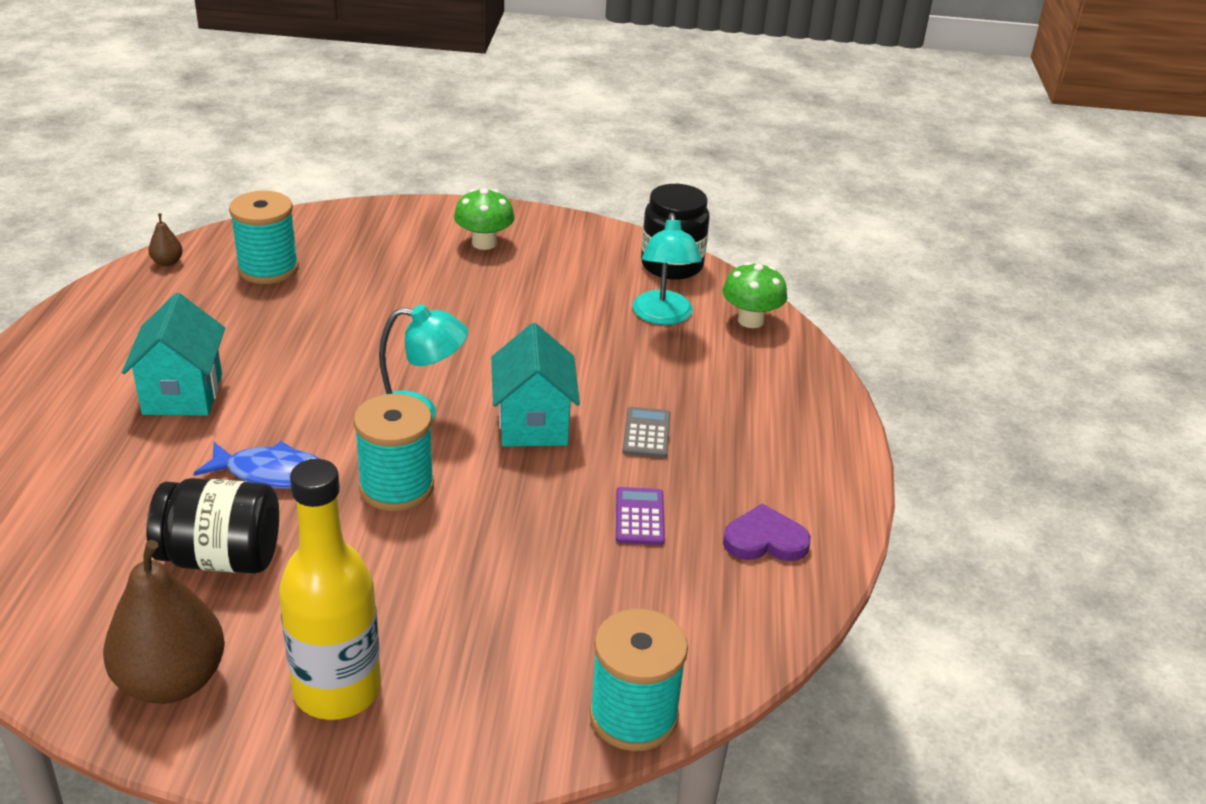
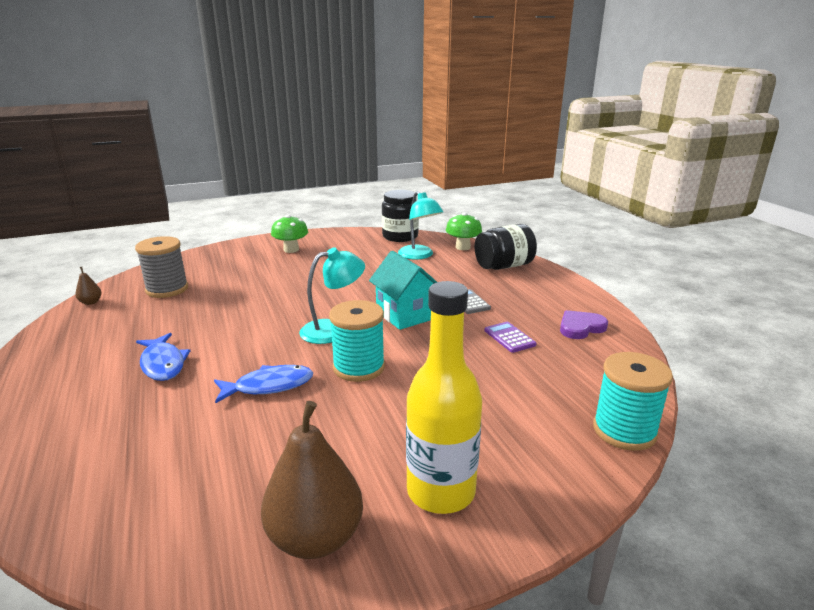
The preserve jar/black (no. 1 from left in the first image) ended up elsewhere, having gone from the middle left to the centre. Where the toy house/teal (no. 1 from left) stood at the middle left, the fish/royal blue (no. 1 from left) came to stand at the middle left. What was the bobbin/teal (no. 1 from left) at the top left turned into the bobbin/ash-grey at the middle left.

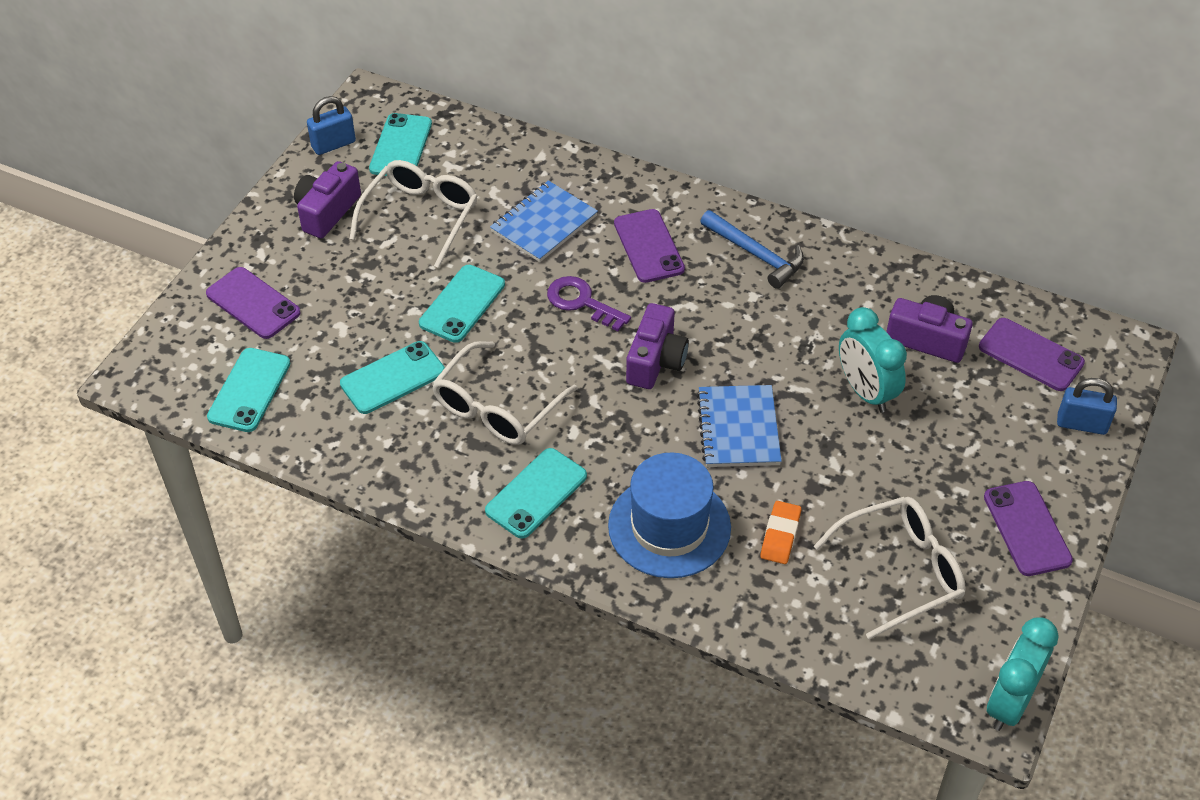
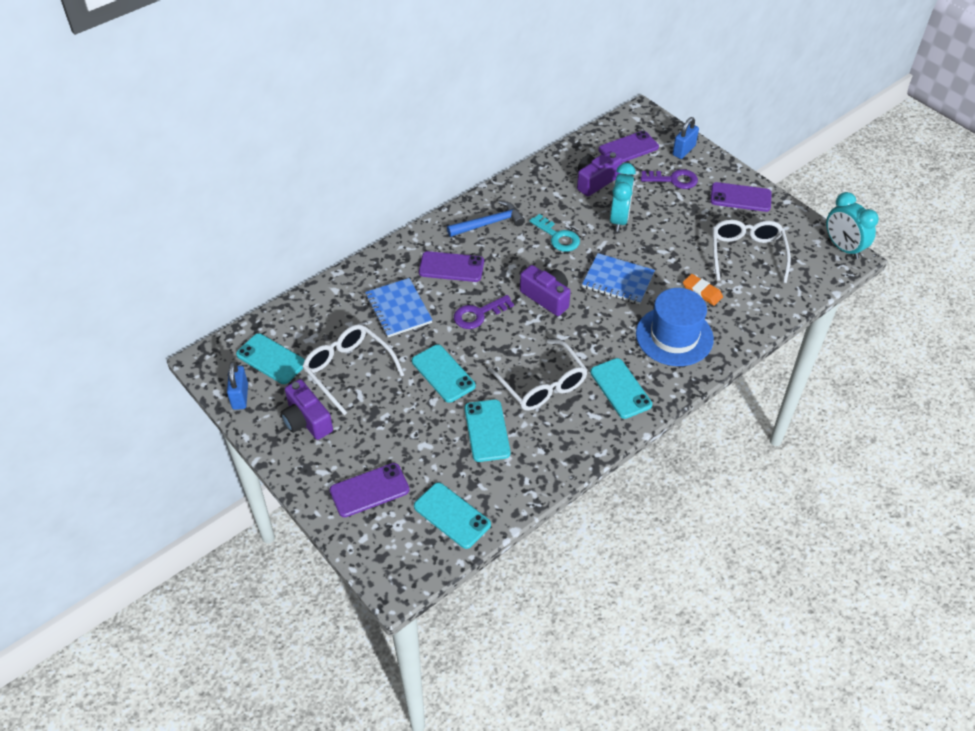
The second view gained the door key/teal at the top centre. The second view gained the door key/violet (no. 2 from left) at the top right. The clock/teal (no. 1 from left) at the middle right ended up facing another way, 75 degrees counterclockwise from before.

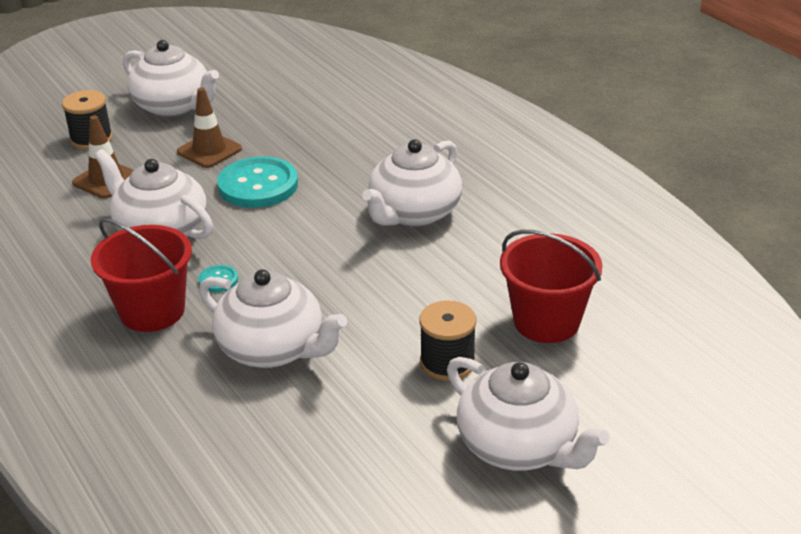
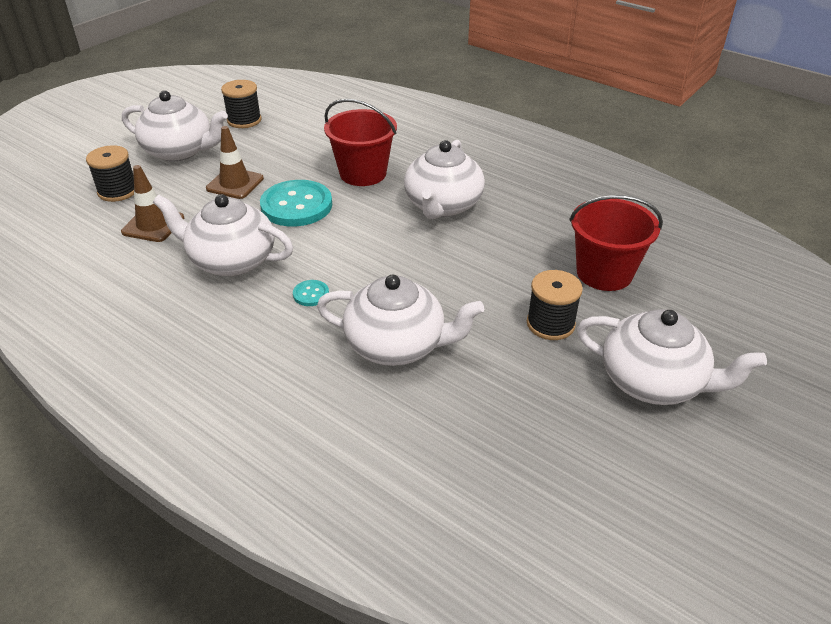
The second view gained the bobbin/black (no. 2 from left) at the top left. The sand bucket/red (no. 1 from left) ended up elsewhere, having gone from the middle left to the top centre.

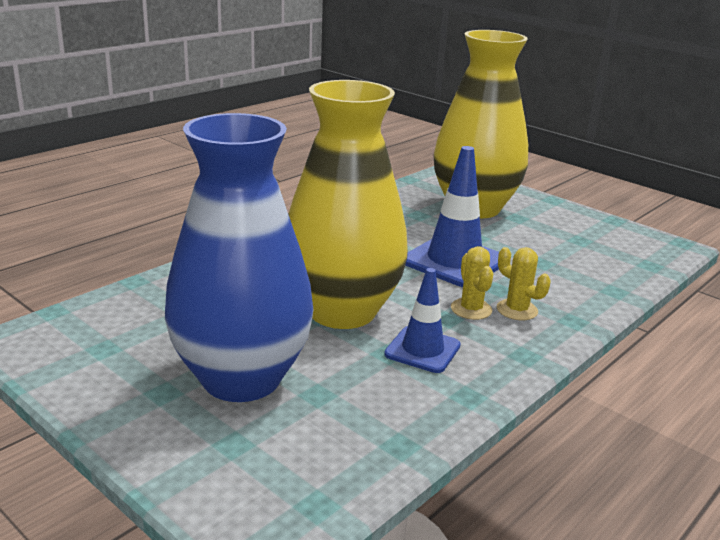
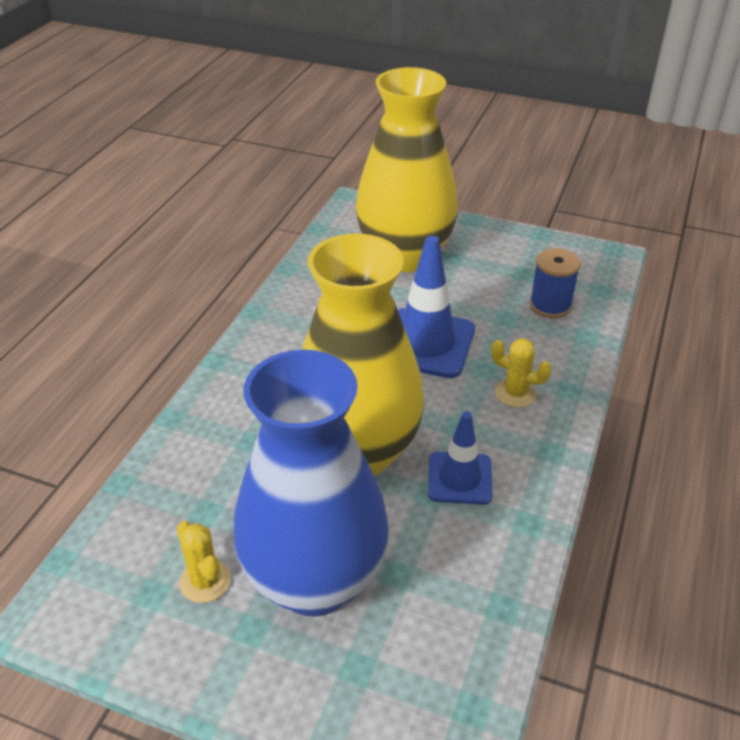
The second view gained the bobbin/royal blue at the middle right. The prickly plant/bright yellow (no. 1 from left) ended up elsewhere, having gone from the centre to the bottom left.

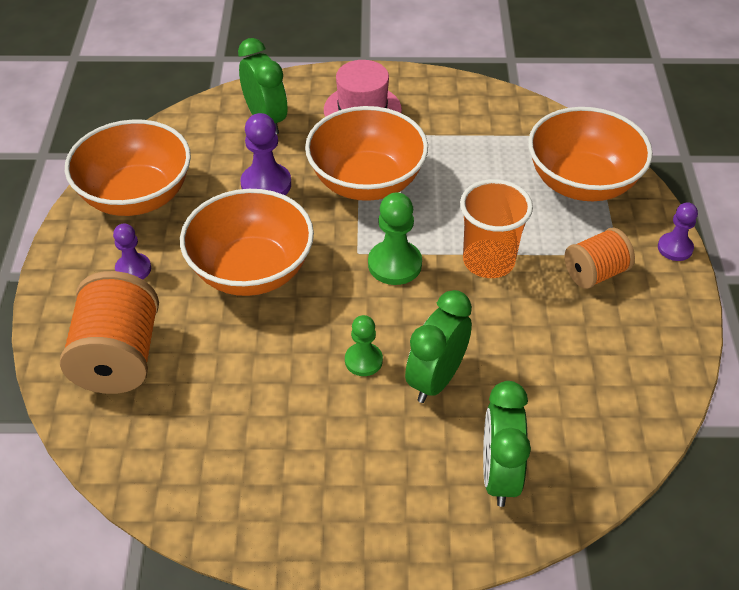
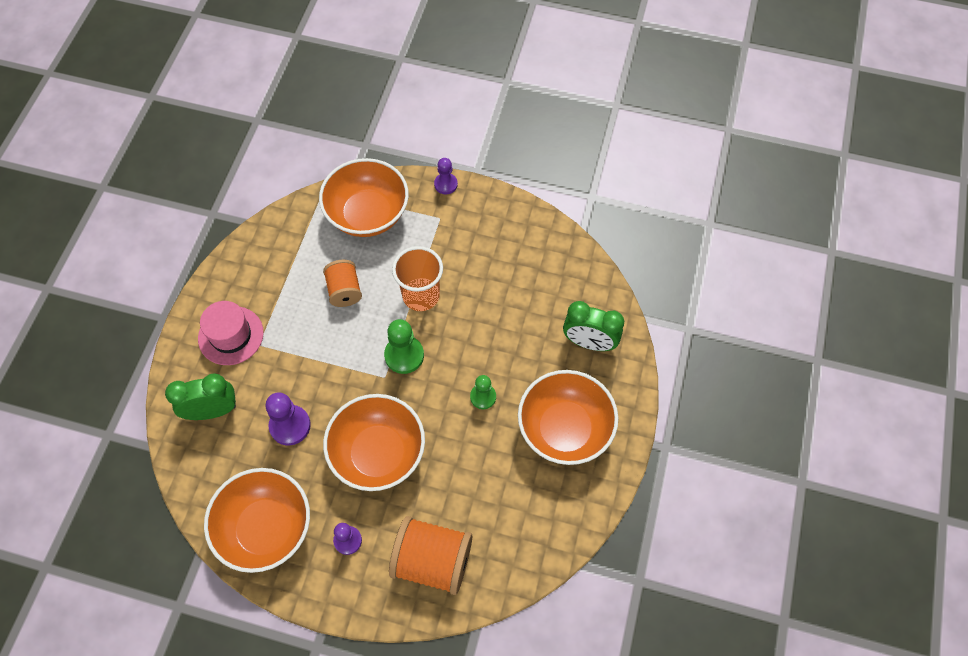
The second view lost the clock/leaf-green (no. 2 from left) at the centre. The bowl/bright orange (no. 3 from left in the first image) ended up elsewhere, having gone from the top centre to the centre. The bobbin/bright orange (no. 2 from left in the first image) ended up elsewhere, having gone from the middle right to the centre.

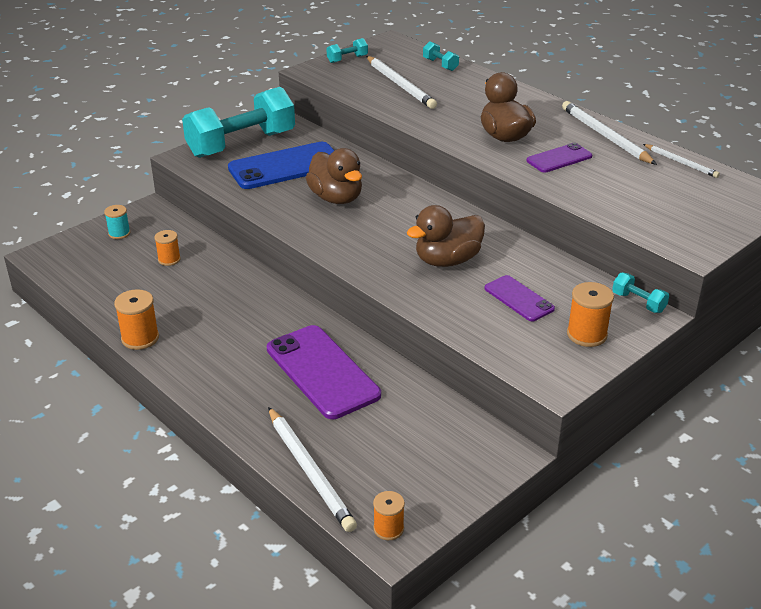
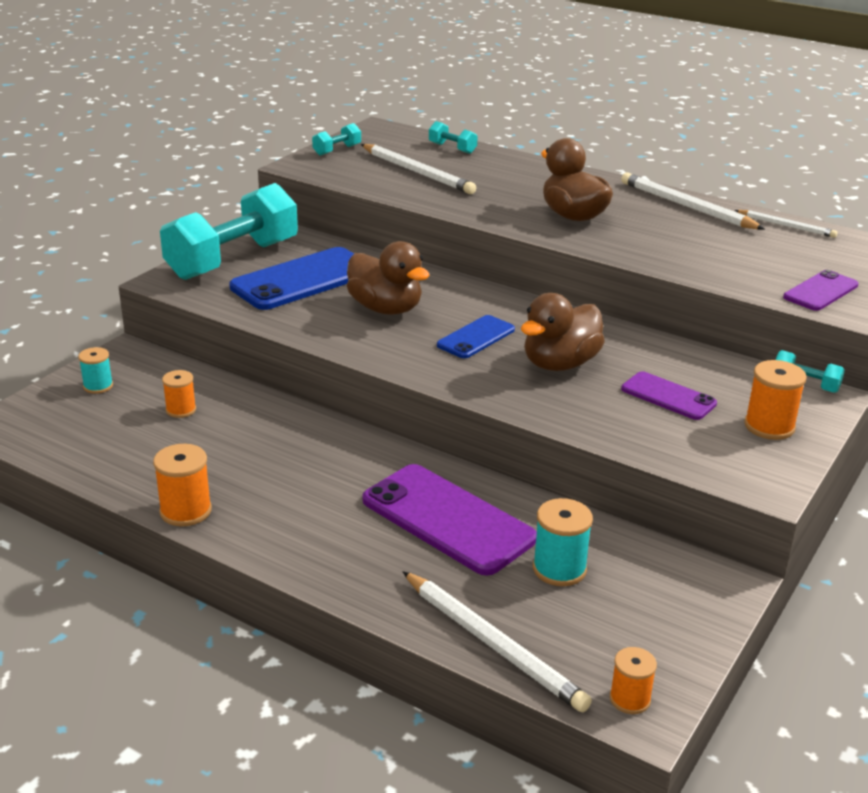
The second view gained the smartphone/royal blue (no. 2 from left) at the centre. The second view gained the bobbin/teal (no. 2 from left) at the bottom centre. The smartphone/violet (no. 3 from left) ended up elsewhere, having gone from the top right to the middle right.

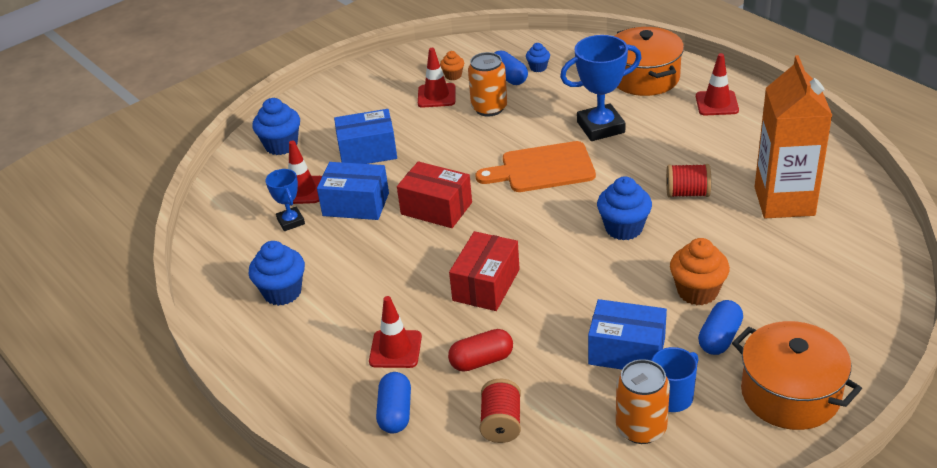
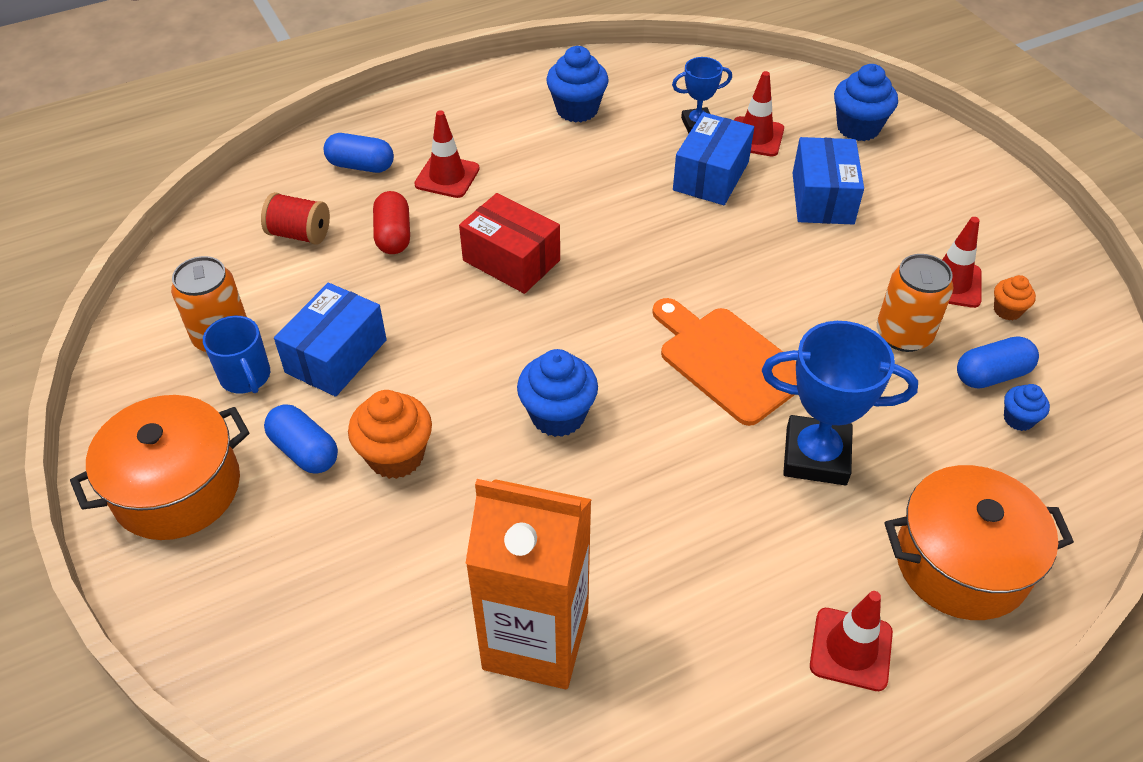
The second view lost the package/red (no. 1 from left) at the centre. The second view lost the bobbin/red (no. 2 from left) at the middle right. The cutting board/bright orange at the centre ended up facing another way, 45 degrees counterclockwise from before. The prize cup/royal blue (no. 2 from left) at the top centre ended up facing another way, 75 degrees counterclockwise from before.

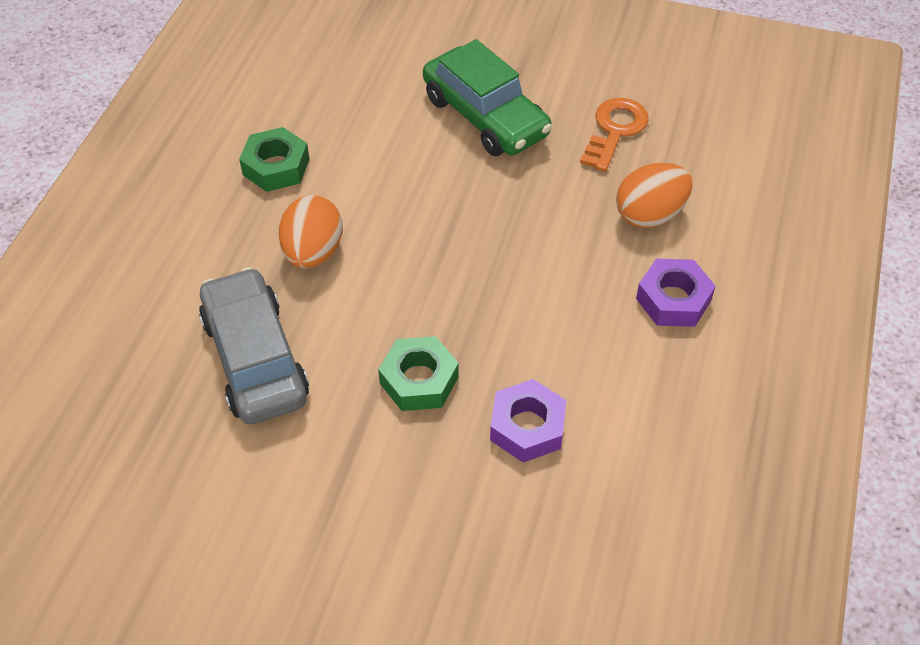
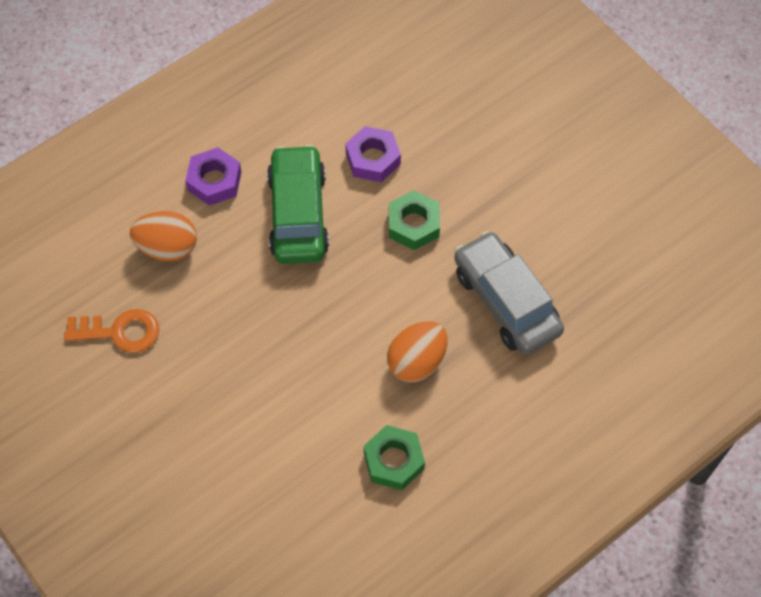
The toy car/leaf-green ended up elsewhere, having gone from the top centre to the centre. The toy car/ash-grey at the middle left ended up facing another way, 135 degrees clockwise from before. The door key/bright orange at the top right ended up facing another way, 150 degrees counterclockwise from before.

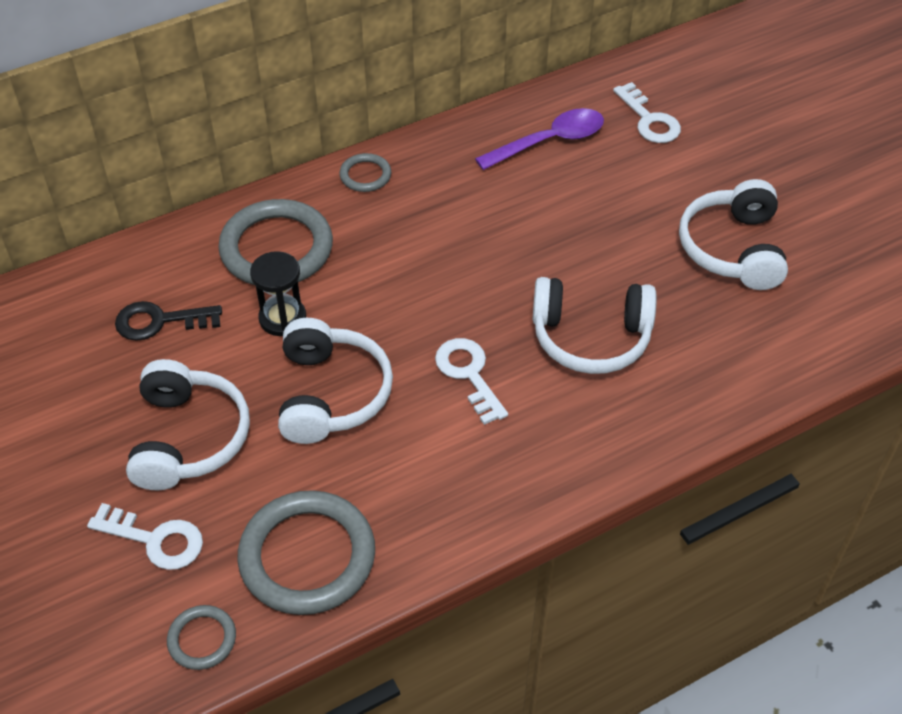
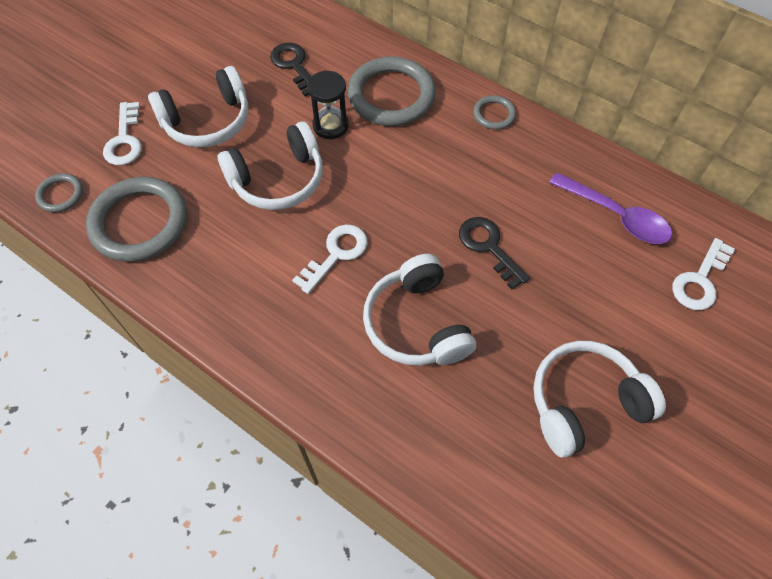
The second view gained the door key/black (no. 2 from left) at the centre.

